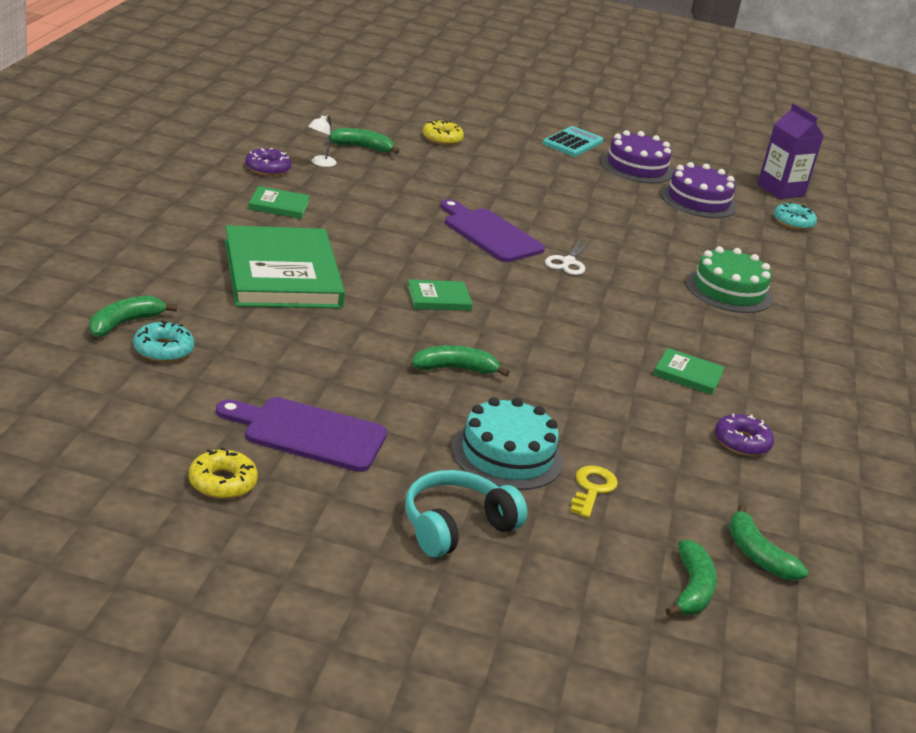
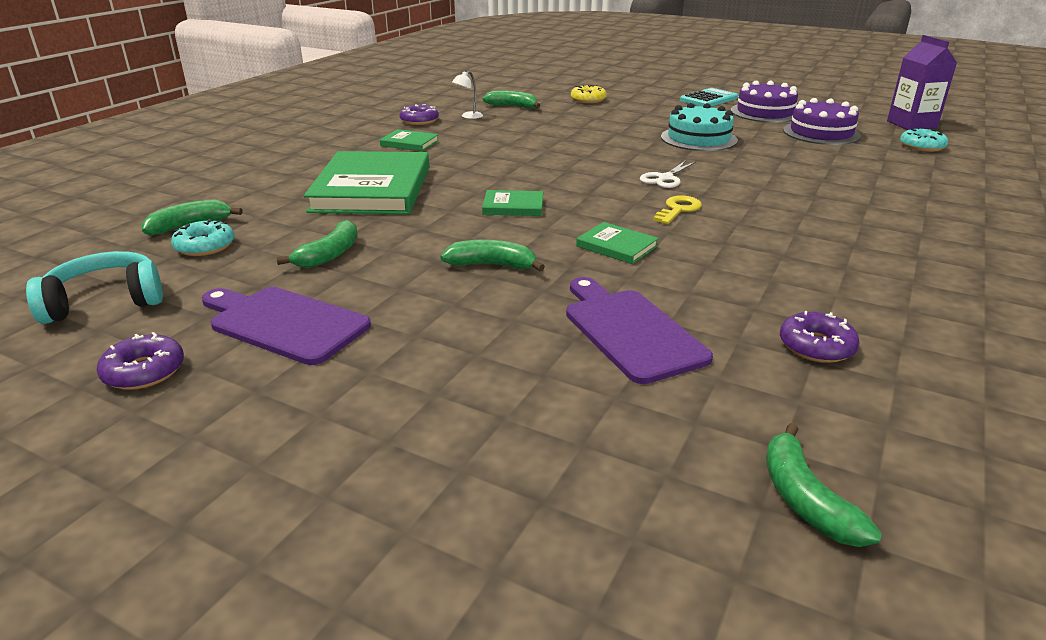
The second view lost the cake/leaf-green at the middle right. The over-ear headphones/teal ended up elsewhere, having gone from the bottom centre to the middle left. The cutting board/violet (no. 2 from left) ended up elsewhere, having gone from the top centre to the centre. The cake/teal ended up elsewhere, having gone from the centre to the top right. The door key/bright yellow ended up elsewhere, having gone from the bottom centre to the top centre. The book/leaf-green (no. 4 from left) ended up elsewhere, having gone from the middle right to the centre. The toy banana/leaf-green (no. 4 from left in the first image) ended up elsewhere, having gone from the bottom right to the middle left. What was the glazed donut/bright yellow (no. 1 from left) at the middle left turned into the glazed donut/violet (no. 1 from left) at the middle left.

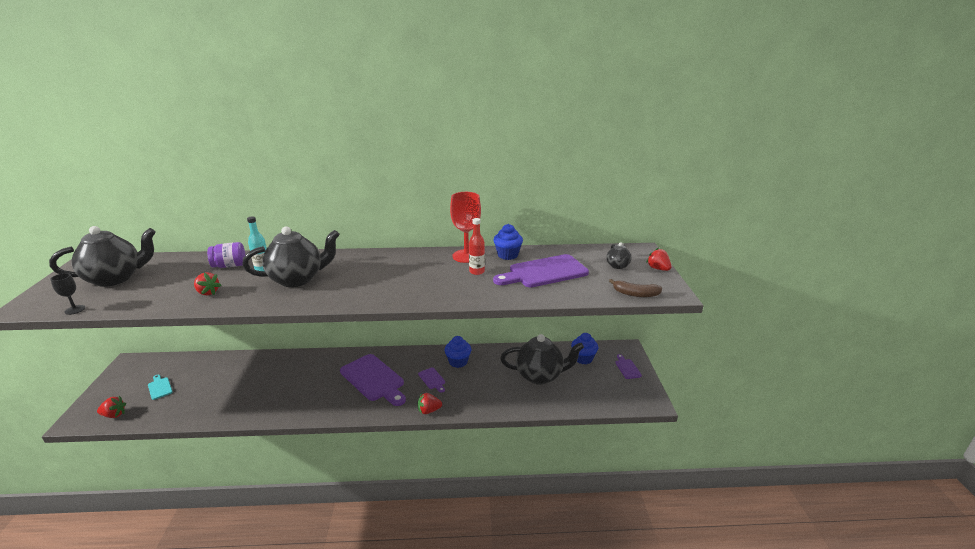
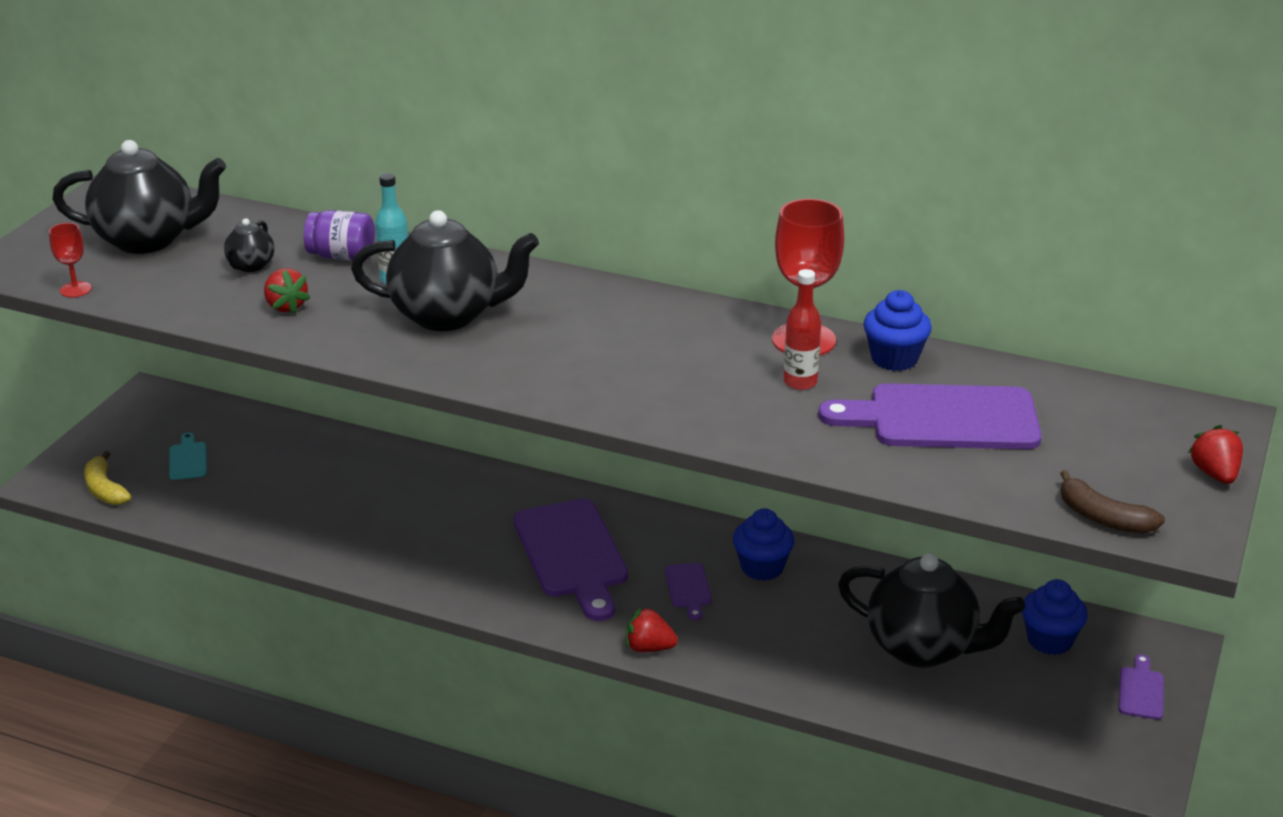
The teapot/black (no. 4 from left in the first image) ended up elsewhere, having gone from the centre to the top left. Where the berry/red (no. 1 from left) stood at the bottom left, the toy banana/bright yellow came to stand at the middle left. What was the goblet/black at the middle left turned into the goblet/red (no. 1 from left) at the top left.

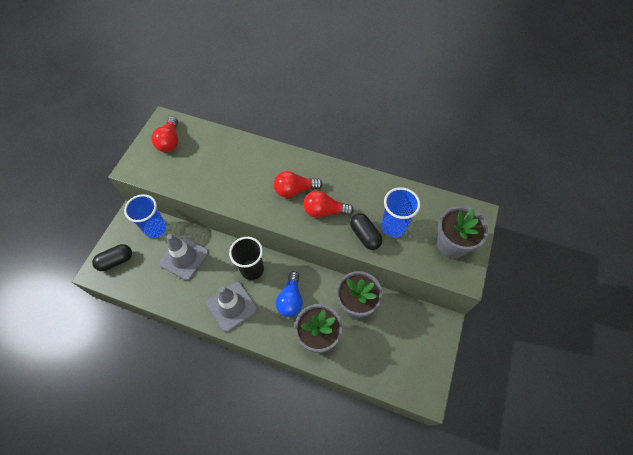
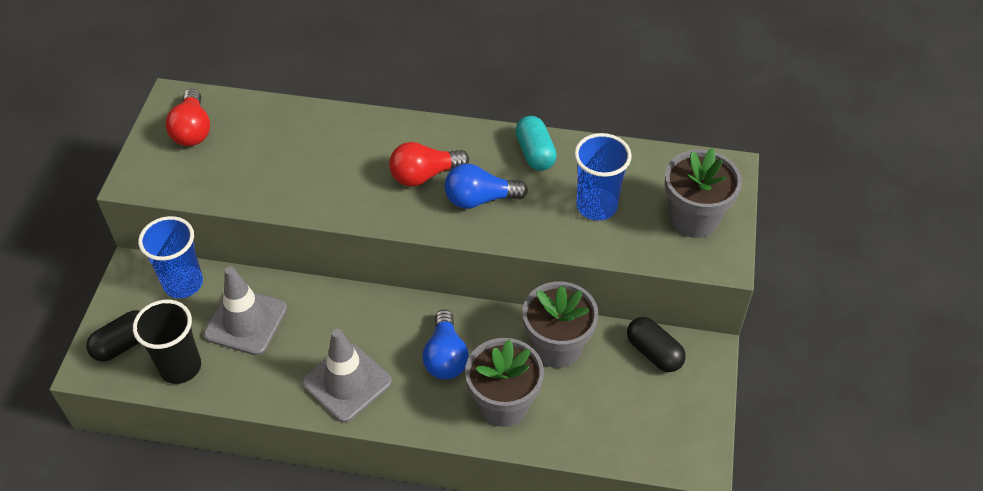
The second view gained the capsule/teal at the top centre. The cup/black ended up elsewhere, having gone from the centre to the bottom left. The capsule/black (no. 2 from left) ended up elsewhere, having gone from the centre to the bottom right. What was the light bulb/red (no. 3 from left) at the centre turned into the light bulb/royal blue (no. 2 from left) at the centre.

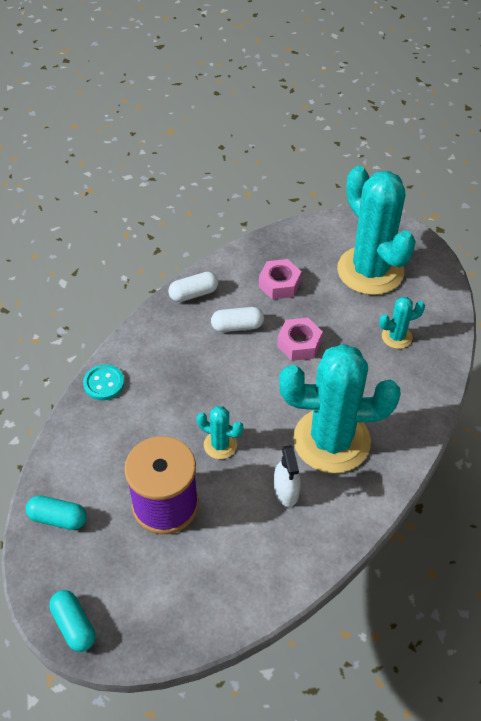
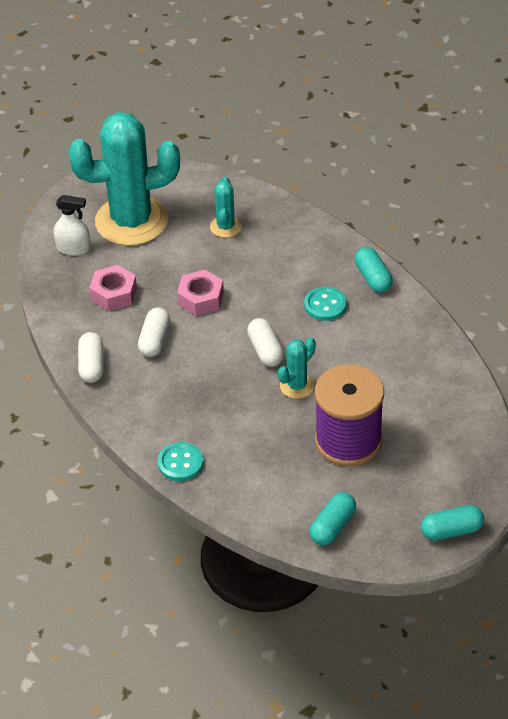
The second view gained the capsule/white (no. 3 from left) at the centre. The second view gained the capsule/teal (no. 2 from left) at the middle right. The spray bottle/white ended up elsewhere, having gone from the centre to the top left. Where the prickly plant/teal (no. 2 from left) stood at the middle right, the sewing button/teal (no. 2 from left) came to stand at the centre.

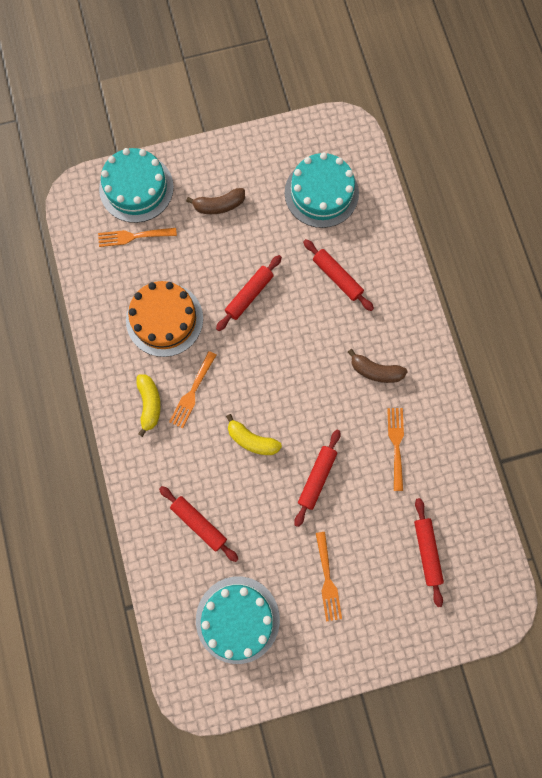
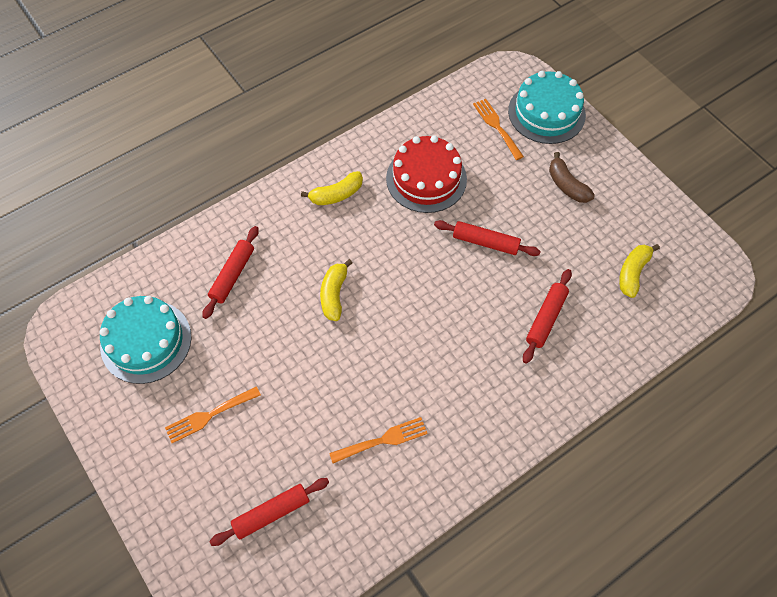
The second view lost the fork/bright orange (no. 2 from left) at the centre. The second view lost the rolling pin/red (no. 3 from left) at the centre. The second view lost the toy banana/dark brown (no. 2 from left) at the middle right. Where the cake/teal (no. 3 from left) stood at the top centre, the toy banana/bright yellow (no. 3 from left) came to stand at the middle right. What was the cake/bright orange at the middle left turned into the cake/red at the top centre.

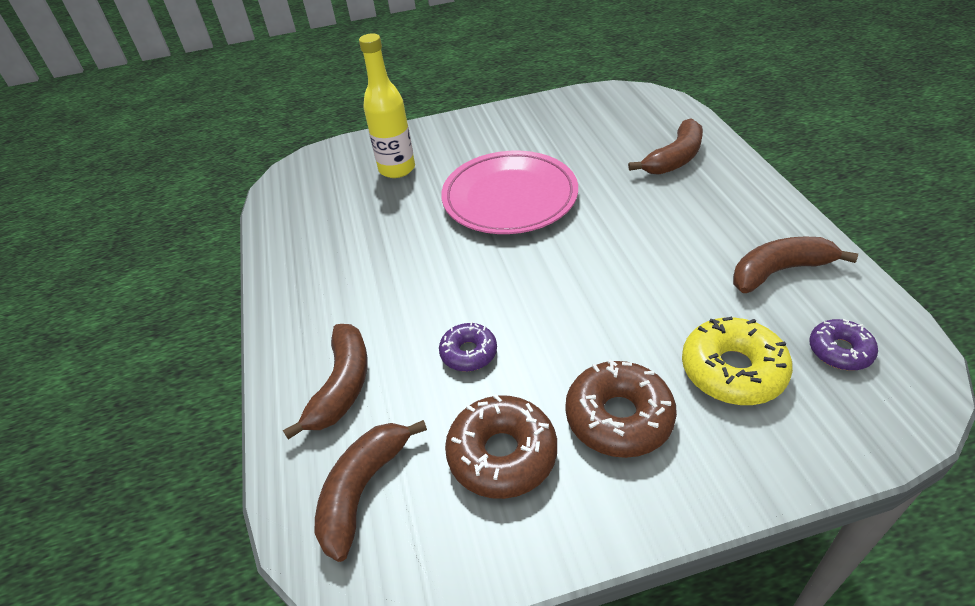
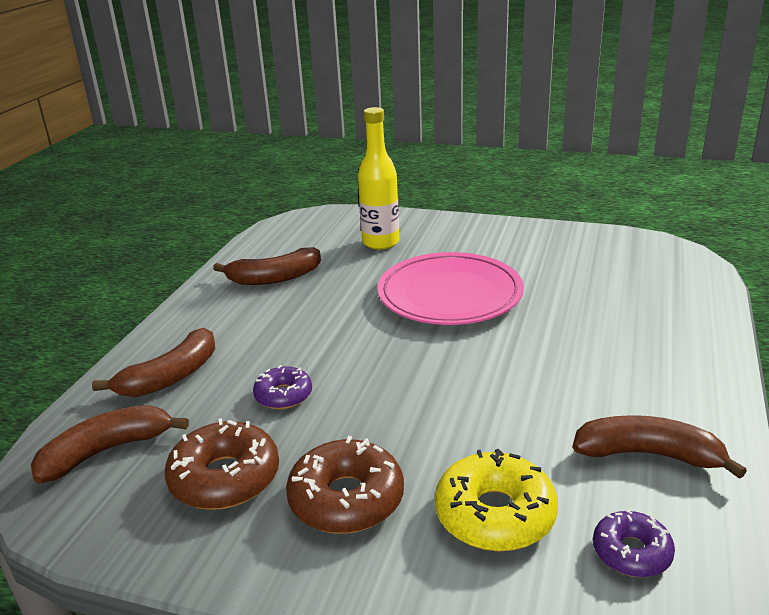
The toy banana/dark brown (no. 3 from left) ended up elsewhere, having gone from the top right to the centre.

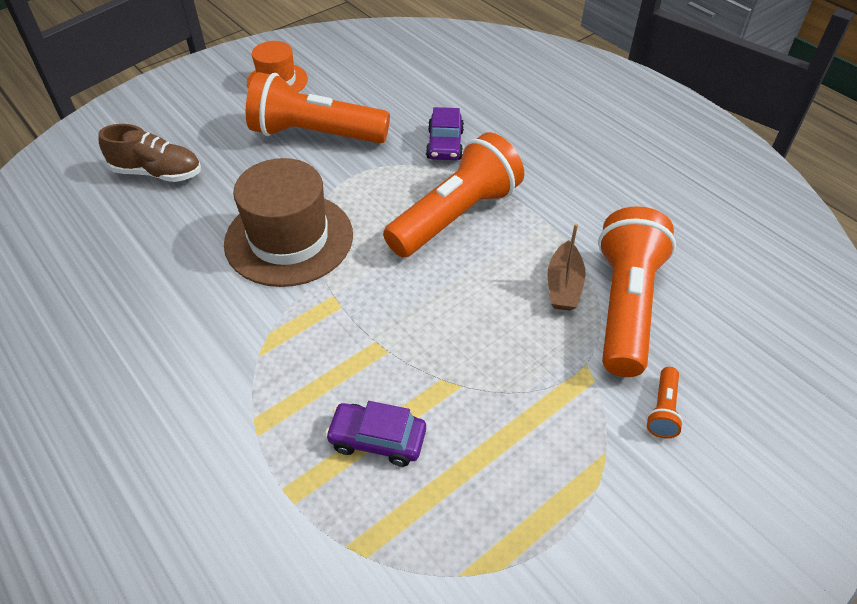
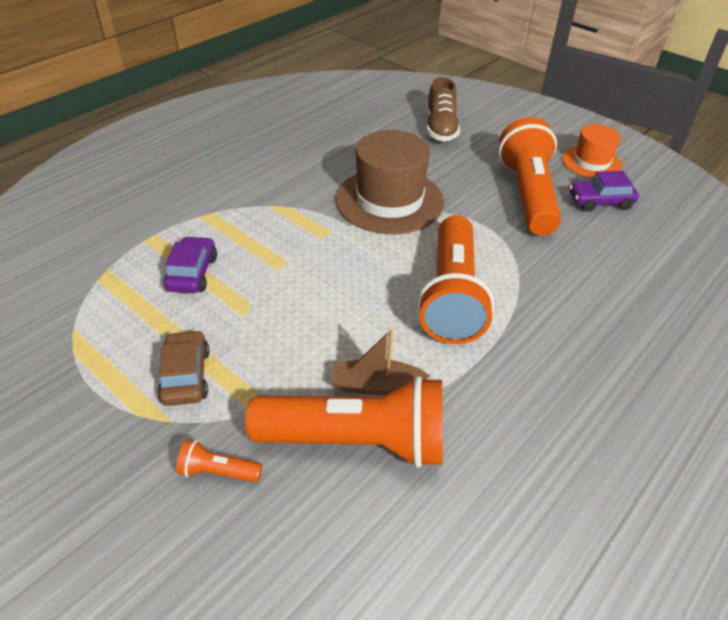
The second view gained the toy car/dark brown at the middle left. The toy car/violet (no. 2 from left) ended up elsewhere, having gone from the top centre to the top right. The torch/bright orange (no. 2 from left in the first image) at the top centre ended up facing another way, 60 degrees clockwise from before.

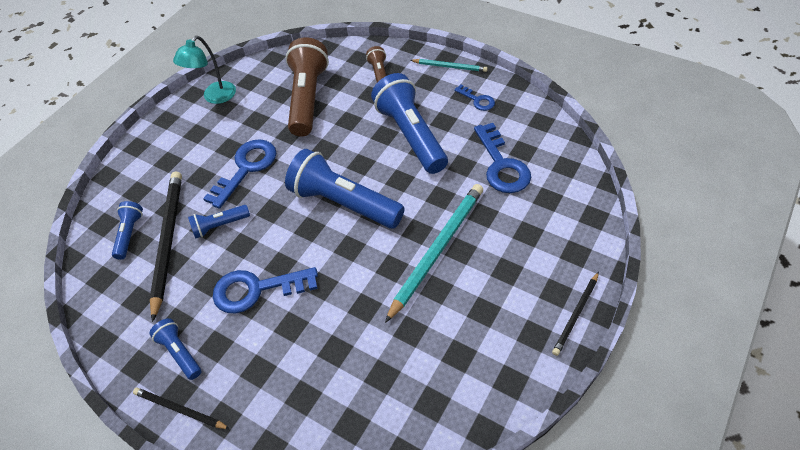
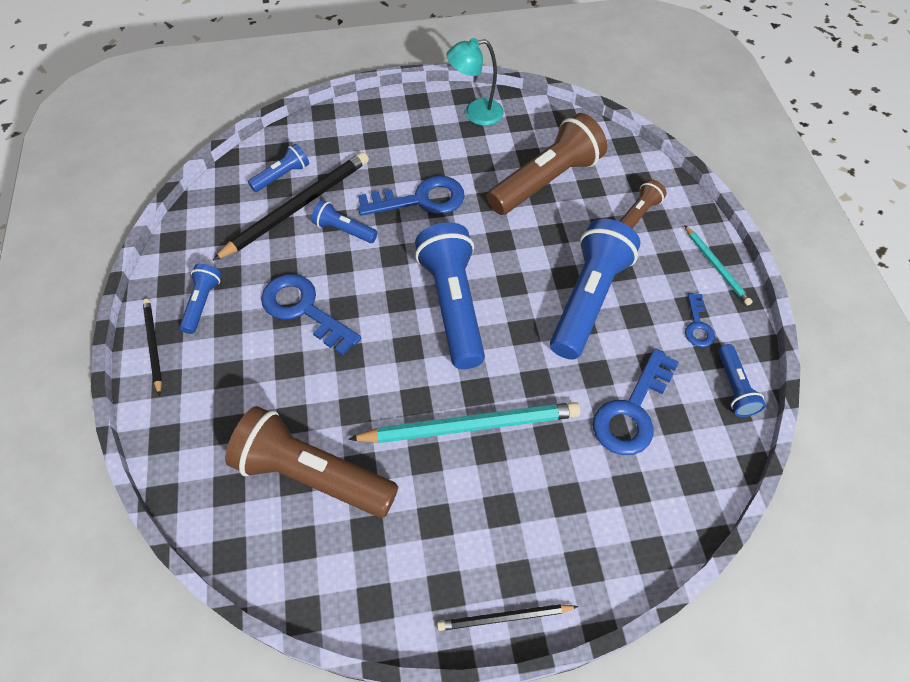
The second view gained the torch/dark brown (no. 1 from left) at the bottom centre. The second view gained the torch/royal blue (no. 6 from left) at the middle right.

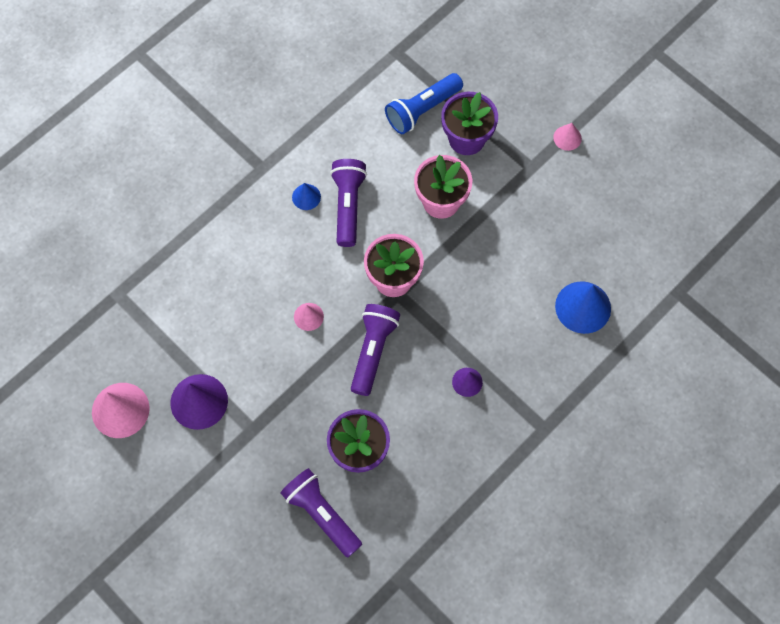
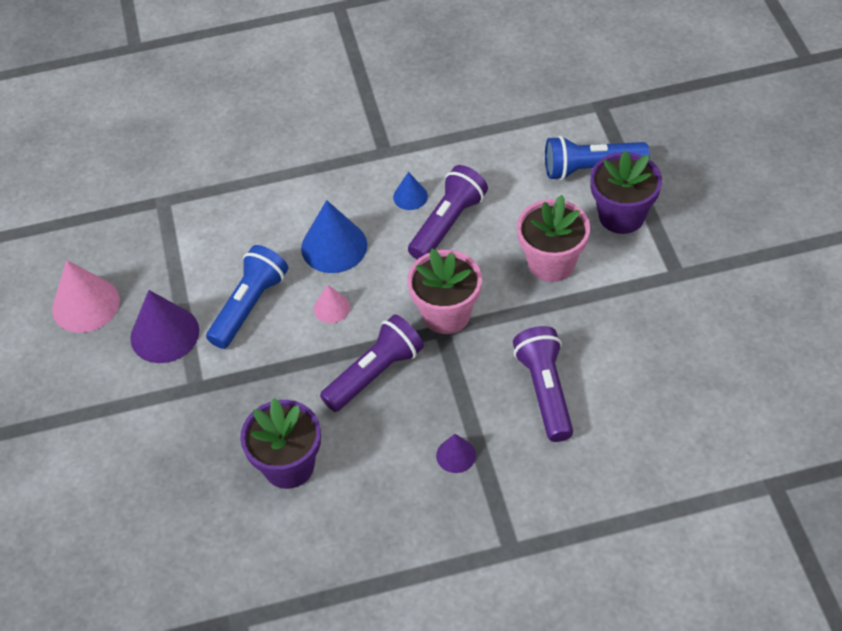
The second view lost the cone shape/rosy (no. 3 from left) at the top right. The second view gained the torch/royal blue (no. 1 from left) at the middle left. The torch/violet (no. 1 from left in the first image) ended up elsewhere, having gone from the bottom centre to the centre. The cone shape/royal blue (no. 2 from left in the first image) ended up elsewhere, having gone from the middle right to the centre.

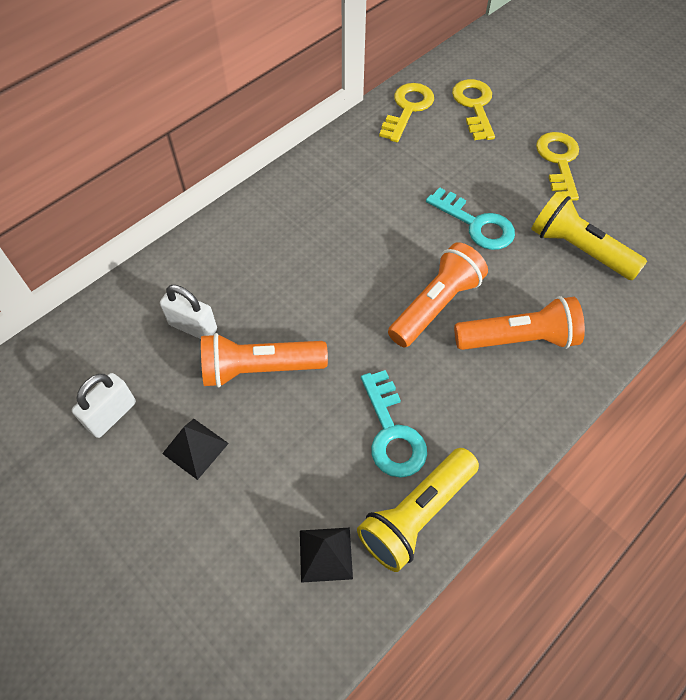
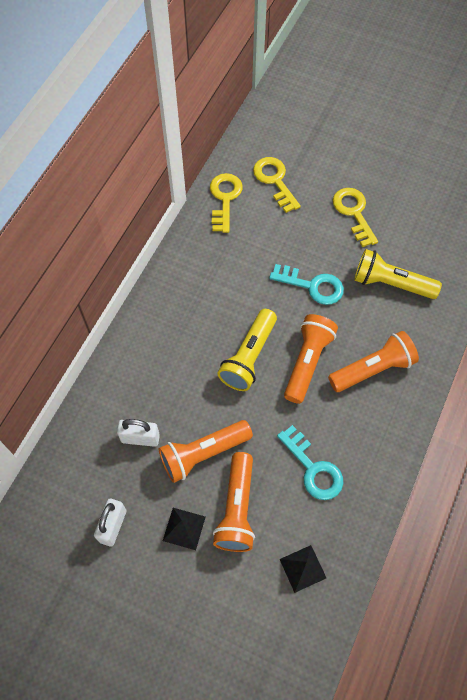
The second view gained the torch/bright orange (no. 2 from left) at the bottom centre. The torch/bright yellow (no. 1 from left) ended up elsewhere, having gone from the bottom centre to the centre.

